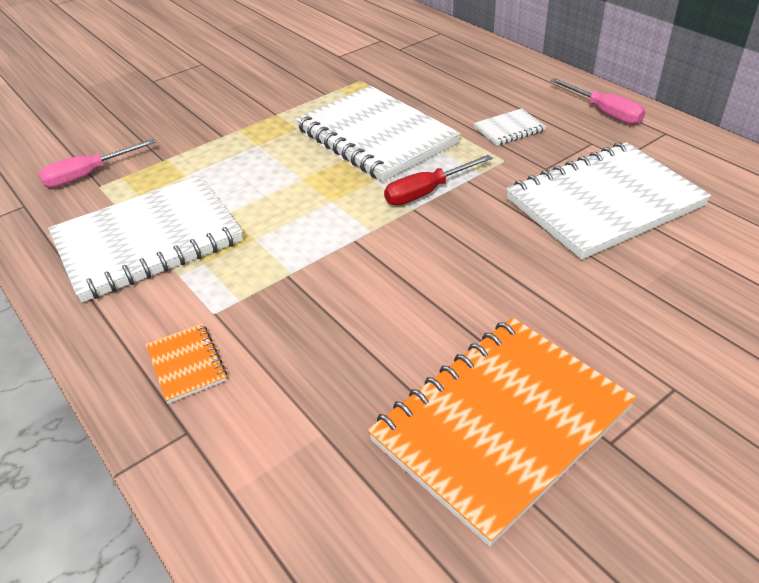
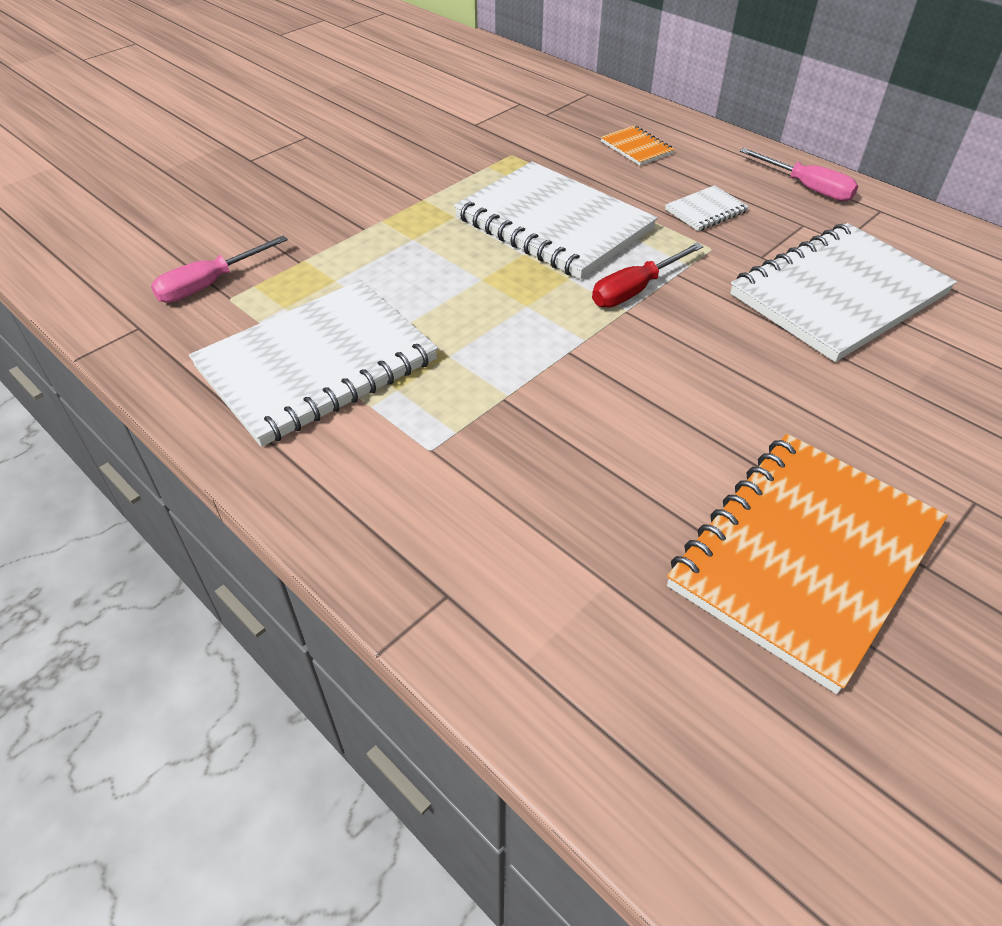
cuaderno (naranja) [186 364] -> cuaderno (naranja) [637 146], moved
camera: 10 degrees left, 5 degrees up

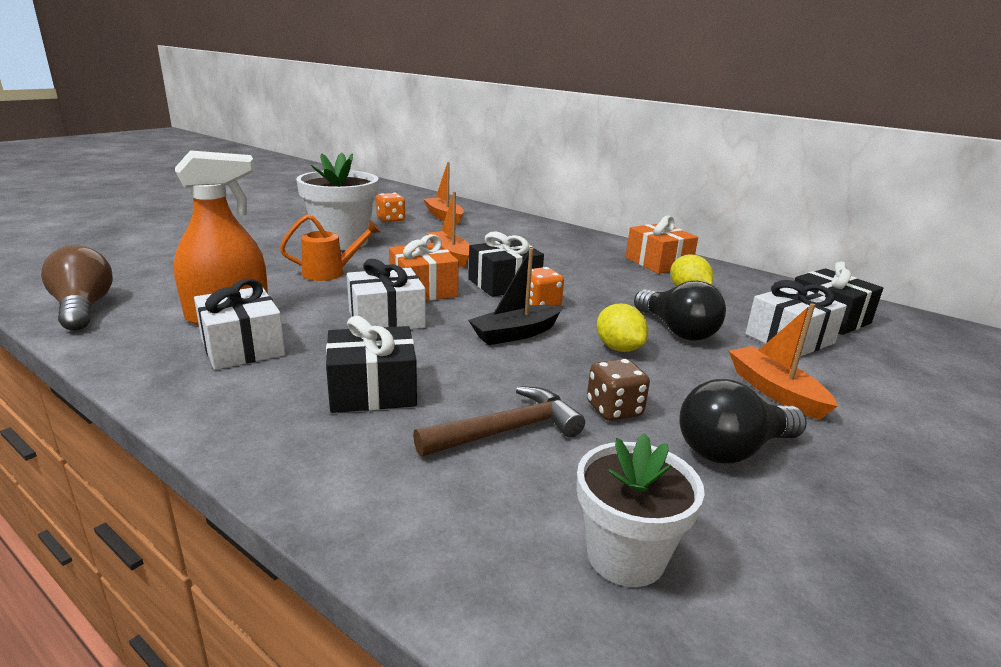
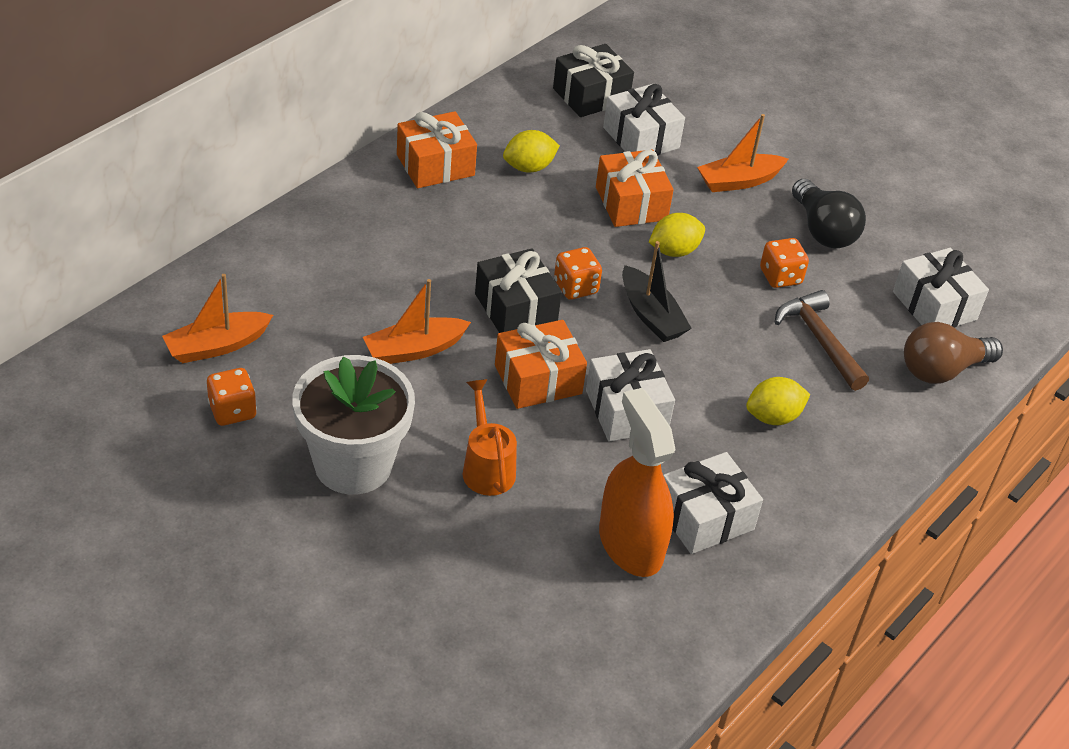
bombilla (marrón) [77 288] -> bombilla (marrón) [953 353], moved
bombilla (negro) [680 311] -> regalo (naranja) [635 188]
regalo (negro) [371 364] -> limón (amarillo) [778 401]
dado (marrón) [618 389] -> dado (naranja) [784 263]
maceta (blanco) [641 510] -> regalo (blanco) [941 288]
camera: 90 degrees left, 20 degrees up

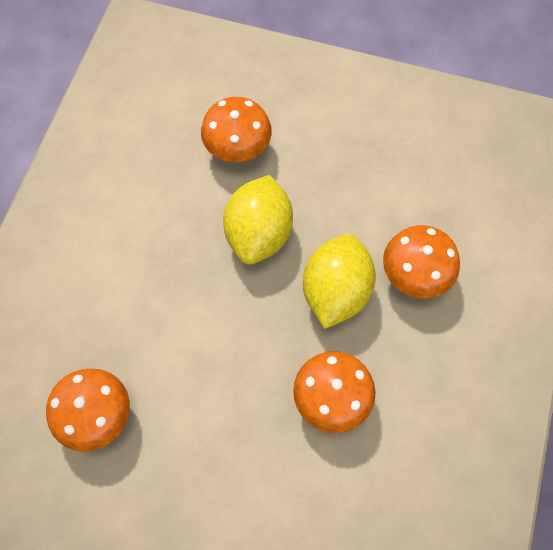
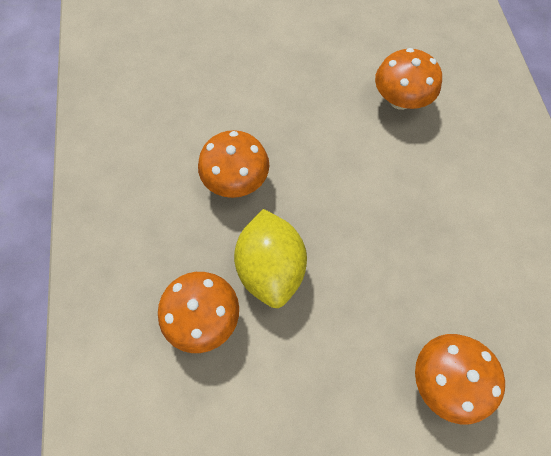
limón (amarillo) [258 220] -> none
camera: 155 degrees right, 0 degrees up

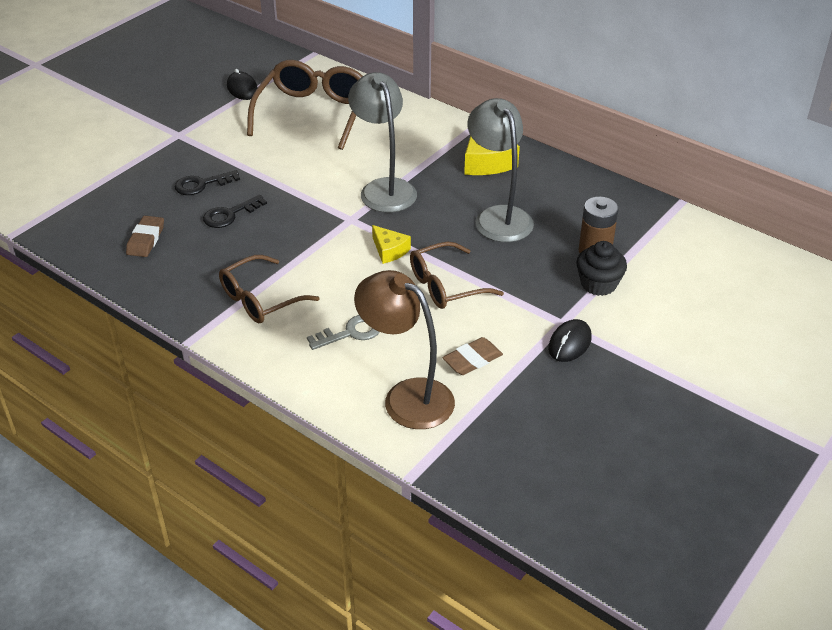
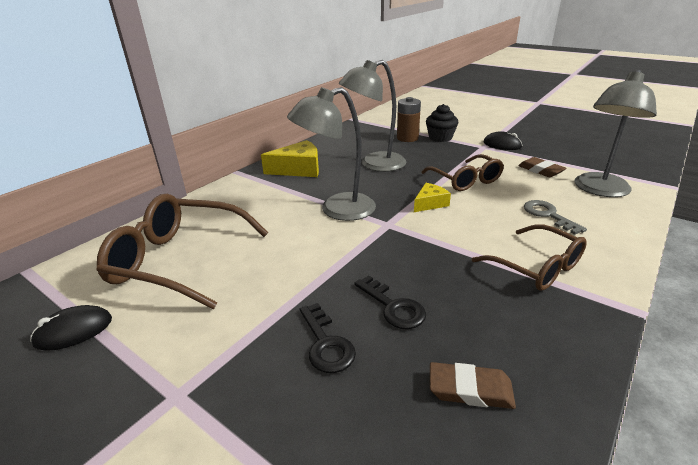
lámpara (marrón) [404 349] -> lámpara (gris) [615 133]
camera: 90 degrees left, 10 degrees down

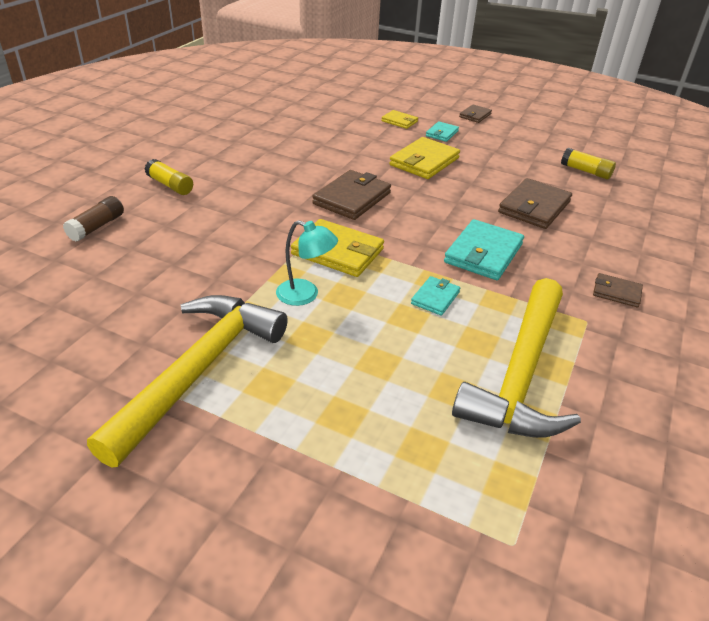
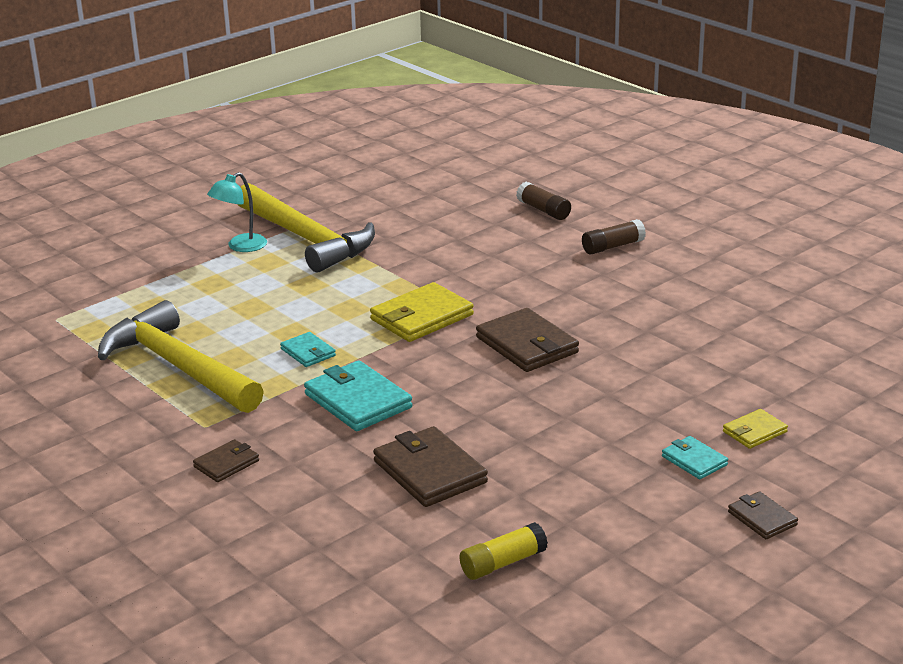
cartera (amarillo) [424 158] -> none
barra de pegamento (amarillo) [169 177] -> barra de pegamento (marrón) [614 237]
lámpara (turquesa) [307 263] -> lámpara (turquesa) [237 212], moved
camera: 115 degrees right, 10 degrees down

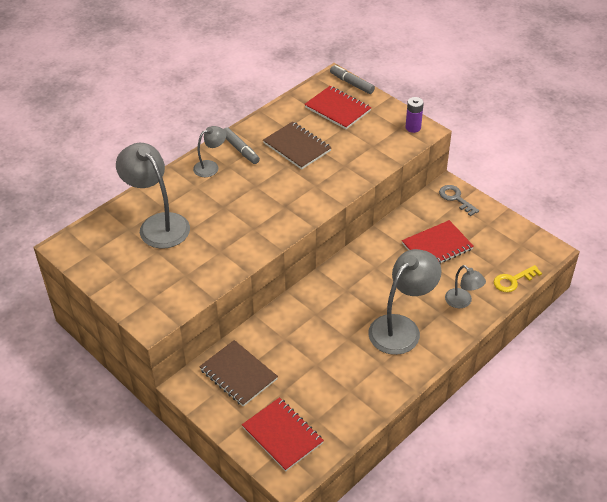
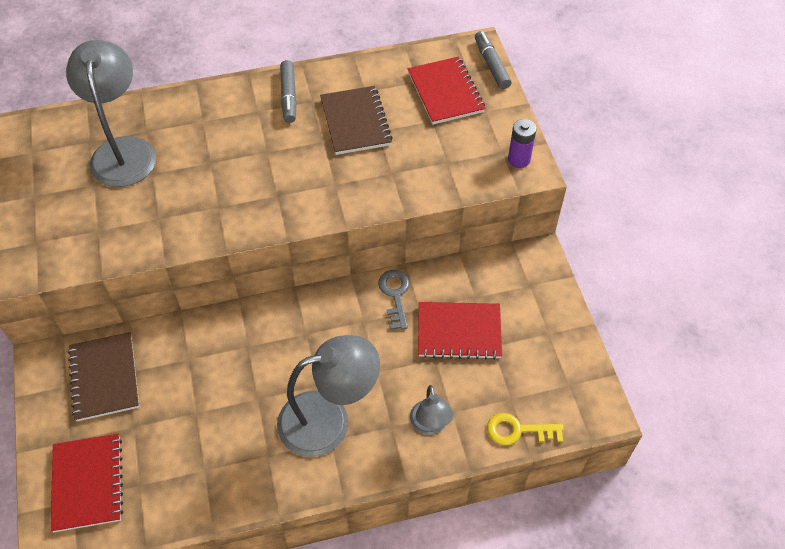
lámpara (gris) [209 151] -> none
llave (gris) [459 200] -> llave (gris) [394 300], moved
camera: 30 degrees right, 10 degrees up

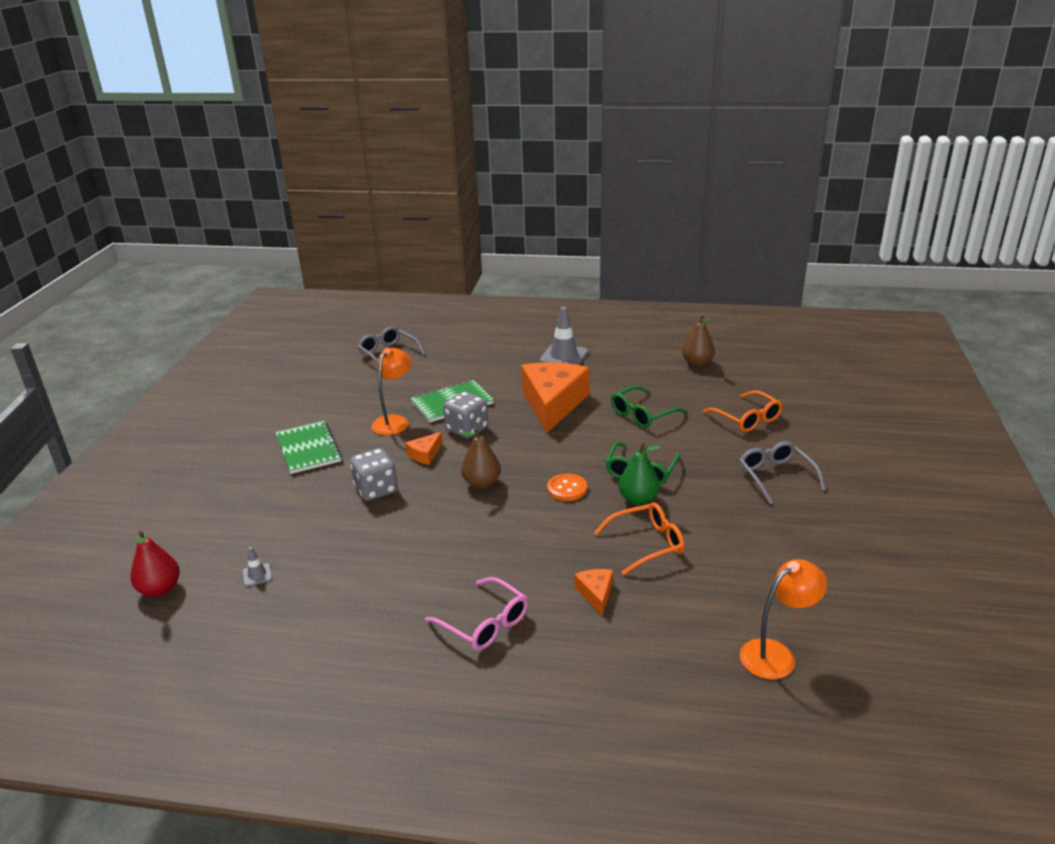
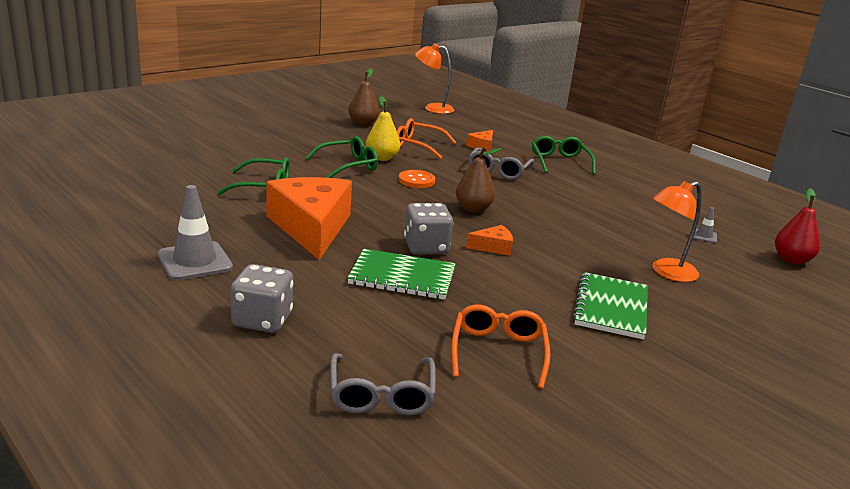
pera (marrón) [698 340] -> pera (marrón) [364 97], moved
lámpara (naranja) [391 391] -> lámpara (naranja) [677 231], moved
queso (naranja) [555 398] -> queso (naranja) [309 218], 120 degrees clockwise
gafas (naranja) [743 411] -> gafas (naranja) [500 347], moved
gafas (gris) [782 472] -> gafas (gris) [501 163], moved
pera (verde) [639 473] -> pera (amarillo) [383 128]
dado (gris) [374 474] -> dado (gris) [261 298], moved
gafas (rosa) [476 614] -> gafas (verde) [564 155]
camera: 145 degrees left, 5 degrees down

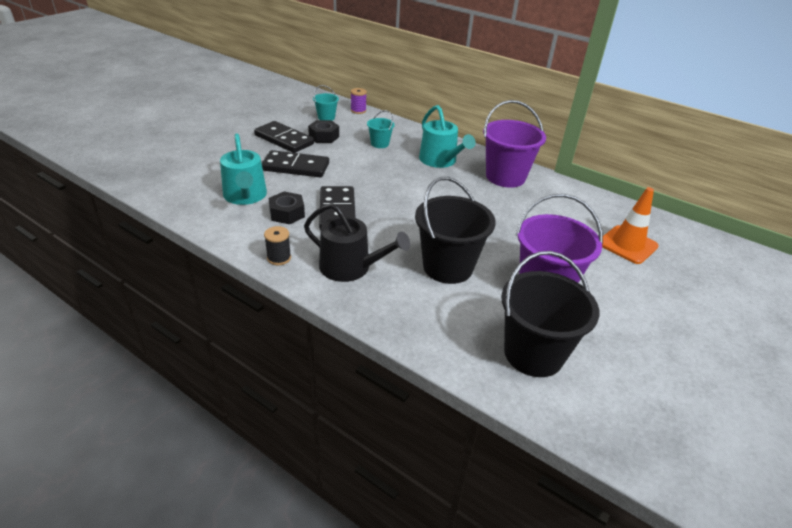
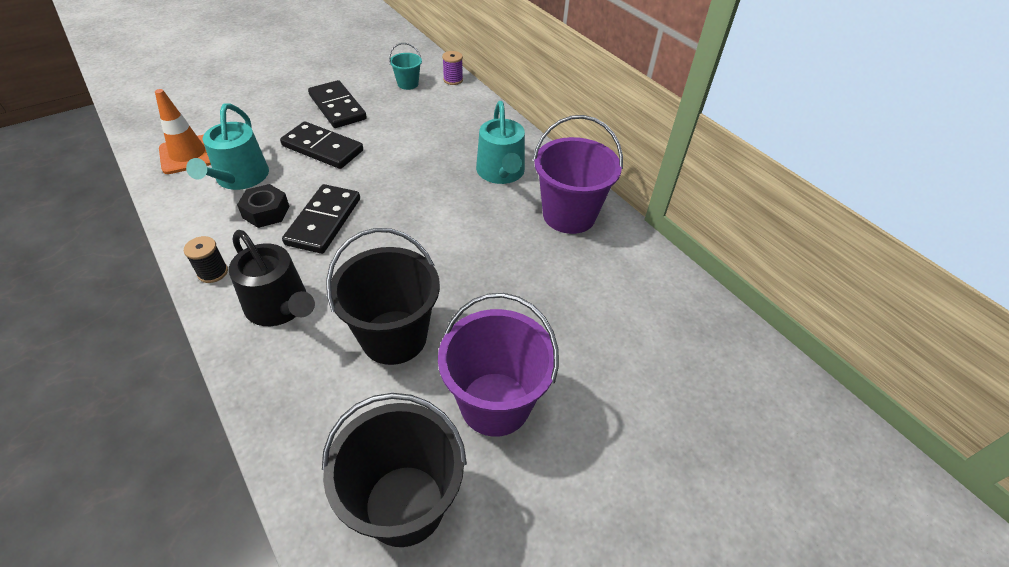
balde (turquesa) [381 129] -> none
tuerca (negro) [323 131] -> none
cono de tráfico (naranja) [630 225] -> cono de tráfico (naranja) [183 131], moved
camera: 20 degrees right, 10 degrees up

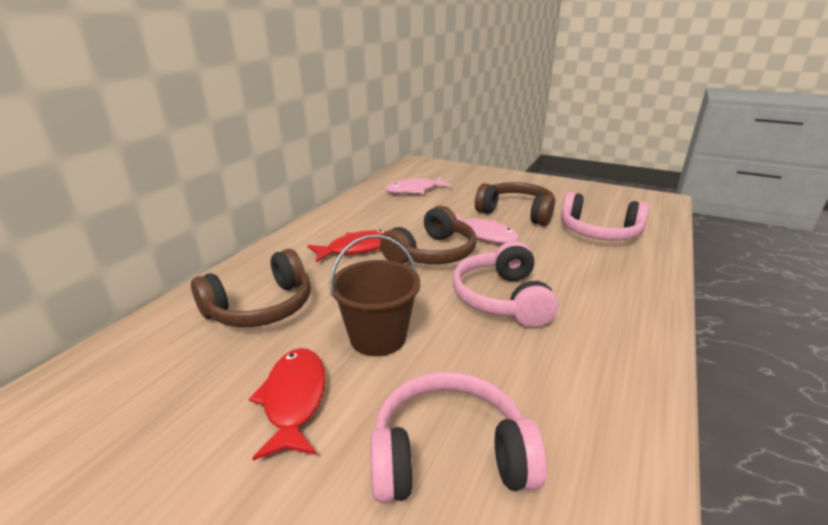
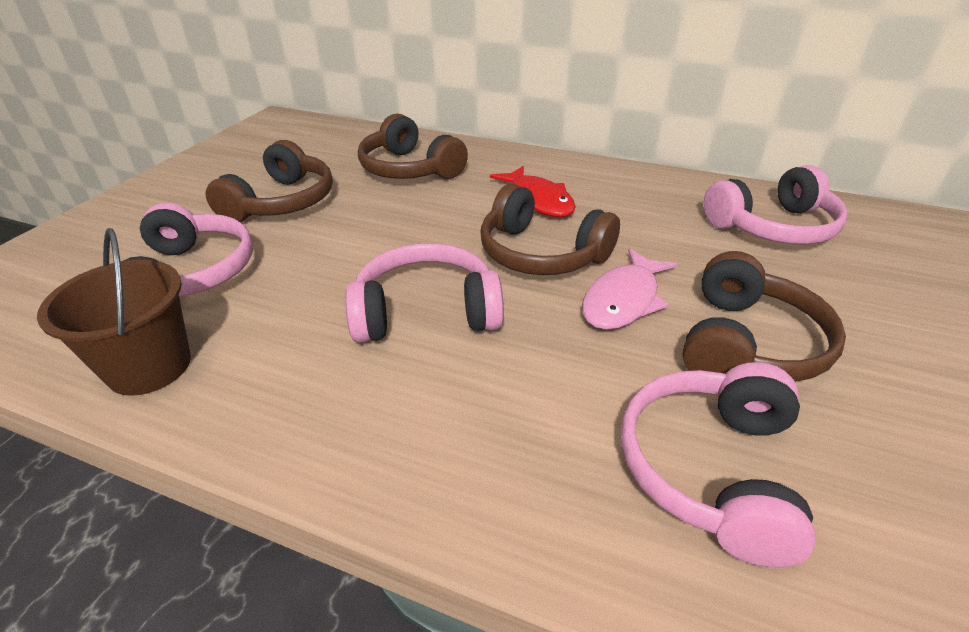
pez (rosa) [418 185] -> auriculares (rosa) [776 205]
balde (marrón) [374 295] -> balde (marrón) [114 312], moved
pez (rojo) [287 404] -> auriculares (marrón) [269 181]
camera: 85 degrees right, 10 degrees up

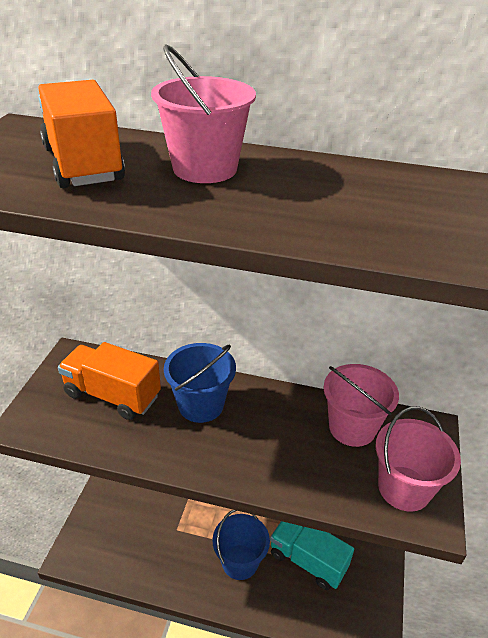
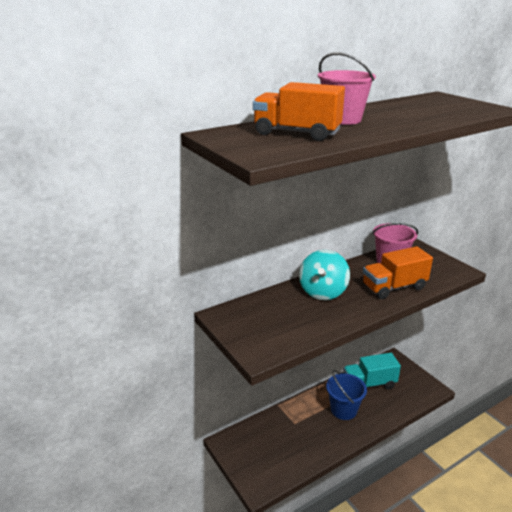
camión (naranja) [109 381] -> camión (naranja) [398 272], moved
balde (azul) [200 383] -> peonza (turquesa) [324 275]
balde (rosa) [418 459] -> none
camera: 45 degrees left, 10 degrees down

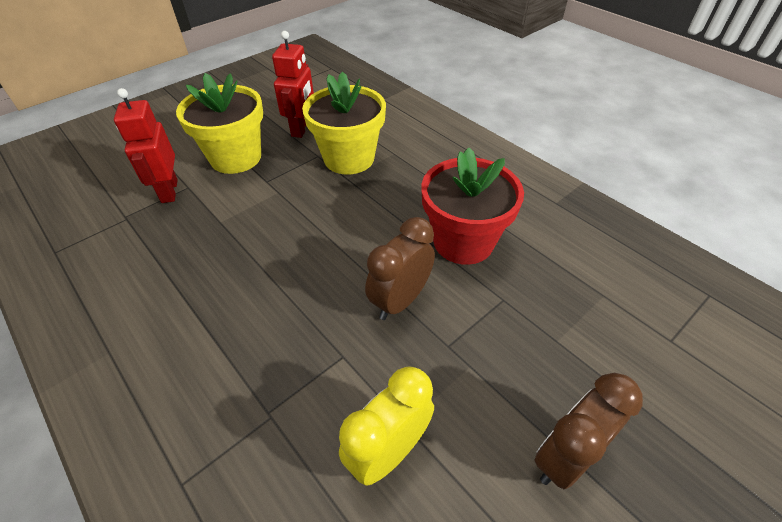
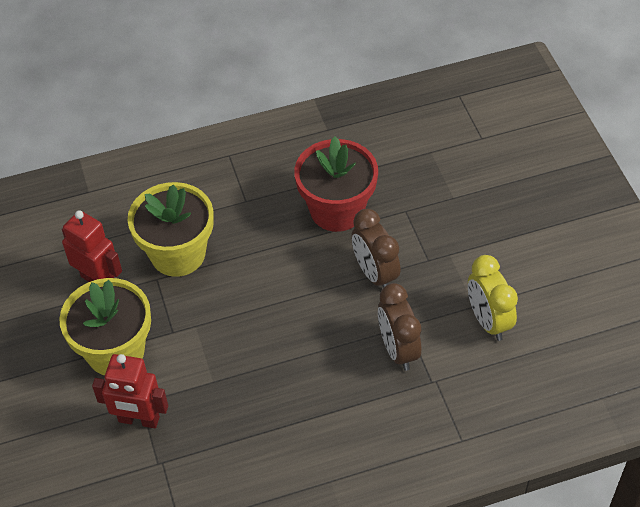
despertador (marrón) [588 431] -> despertador (marrón) [399 327], moved
camera: 65 degrees left, 5 degrees up

